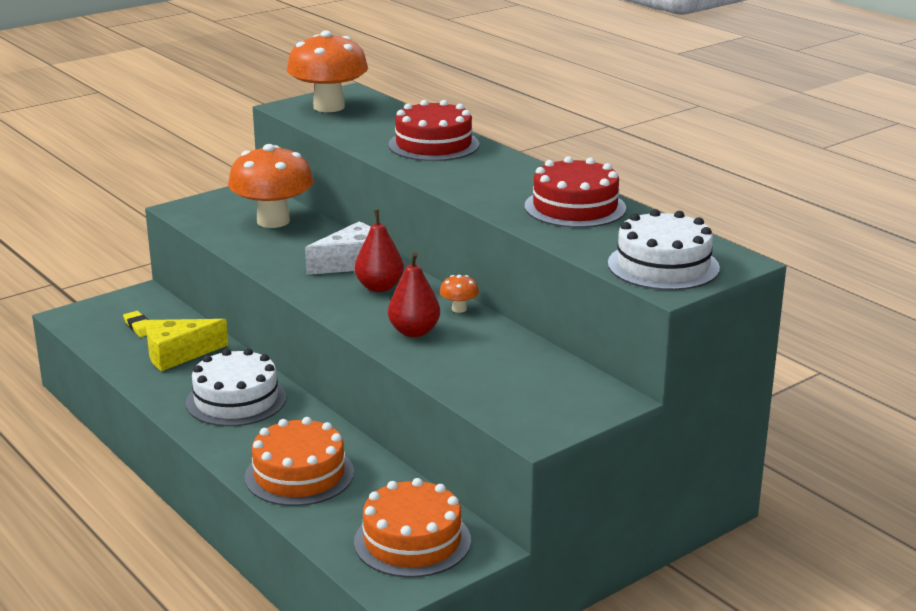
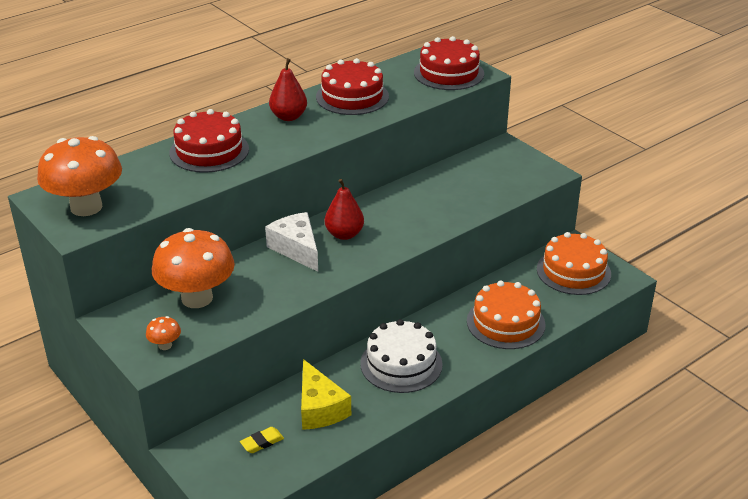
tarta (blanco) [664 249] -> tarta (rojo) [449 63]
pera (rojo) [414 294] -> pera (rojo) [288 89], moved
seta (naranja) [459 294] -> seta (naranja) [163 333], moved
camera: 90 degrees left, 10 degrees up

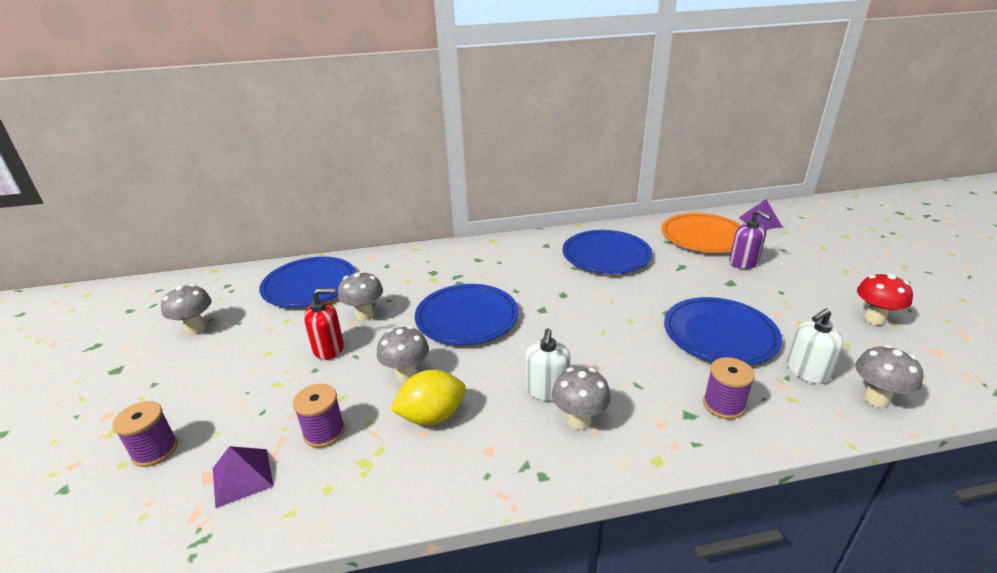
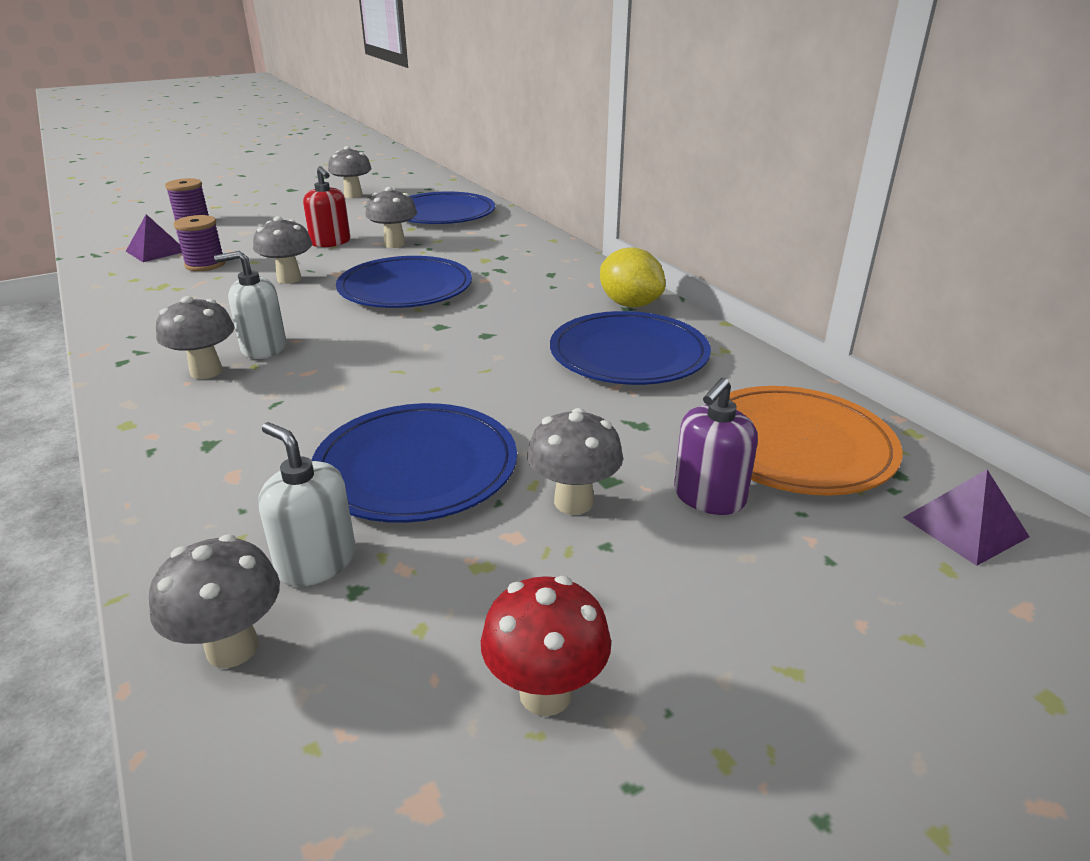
carrete (morado) [729 388] -> none
limón (amarillo) [428 397] -> limón (amarillo) [633 277], moved
none -> seta (gris) [575 461]
camera: 70 degrees right, 0 degrees up

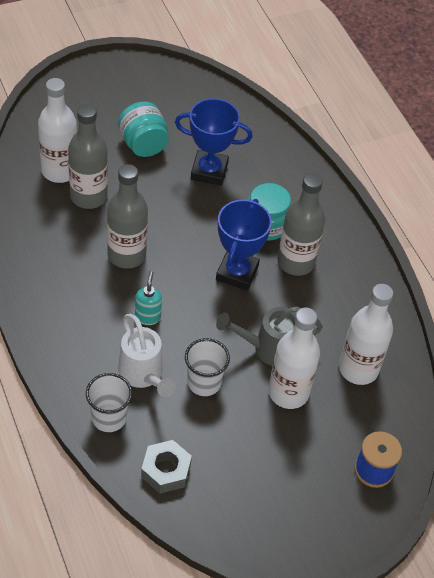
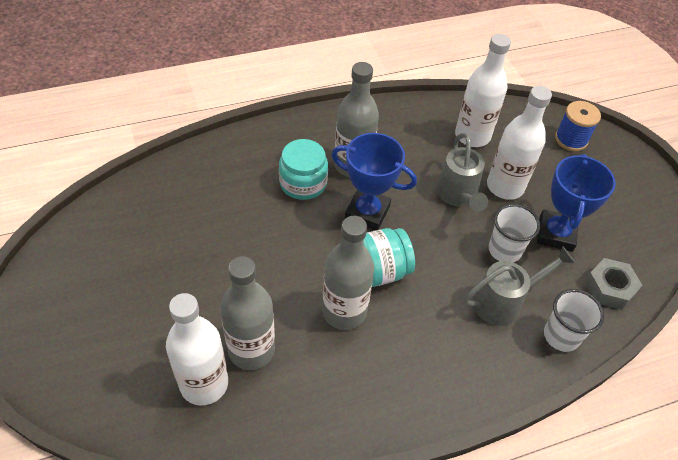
trofeo (azul) [214 142] -> trofeo (azul) [576 203], moved
tarro (turquesa) [143 129] -> tarro (turquesa) [389 257], moved
dispensador de jabón (turquesa) [148 298] -> none
regadera (blanco) [147 355] -> regadera (gris) [519 286]
camera: 85 degrees left, 0 degrees up

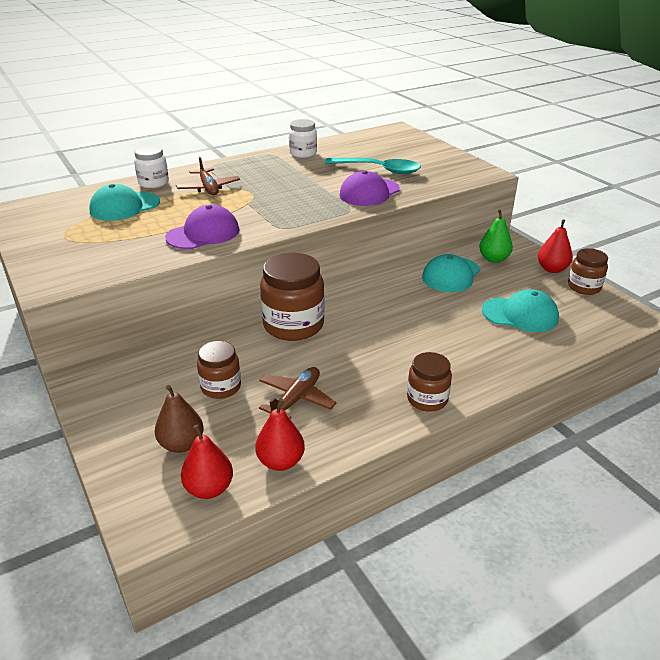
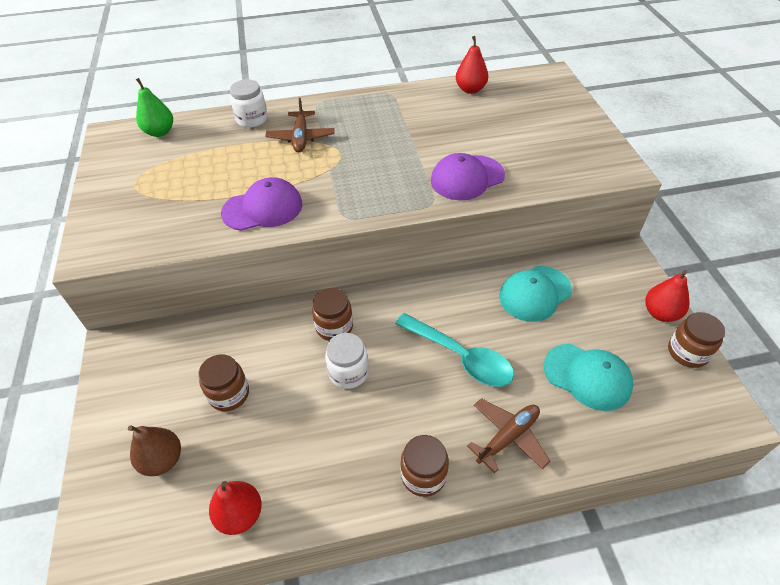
tarro (blanco) [303 138] -> tarro (blanco) [347 361], moved
cuchara (turquesa) [373 166] -> cuchara (turquesa) [454 350], moved
gorra (turquesa) [124 202] -> none
pera (verde) [496 236] -> pera (verde) [154 107], moved
tarro (marrón) [292 297] -> tarro (marrón) [332 314], x0.58
avión (marrón) [297 393] -> avión (marrón) [508 435], moved
pera (rojo) [207 461] -> pera (rojo) [472 65], moved
camera: 20 degrees right, 15 degrees up

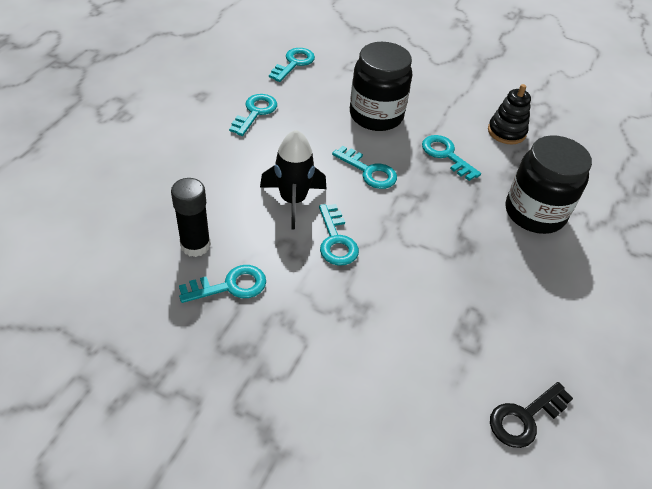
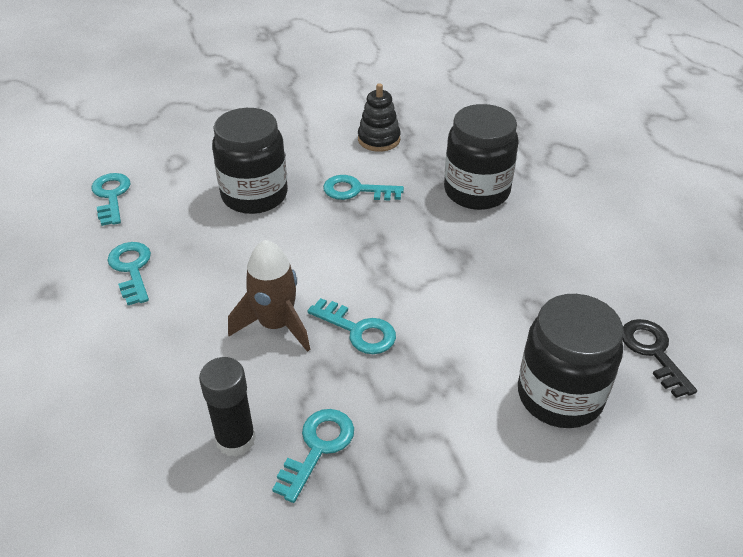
cohete (negro) [293 179] -> cohete (marrón) [269 296]
llave (turquesa) [364 167] -> none
llave (negro) [531 415] -> llave (negro) [659 358], 150 degrees clockwise
none -> tarro (negro) [570 361]
camera: 40 degrees left, 5 degrees down

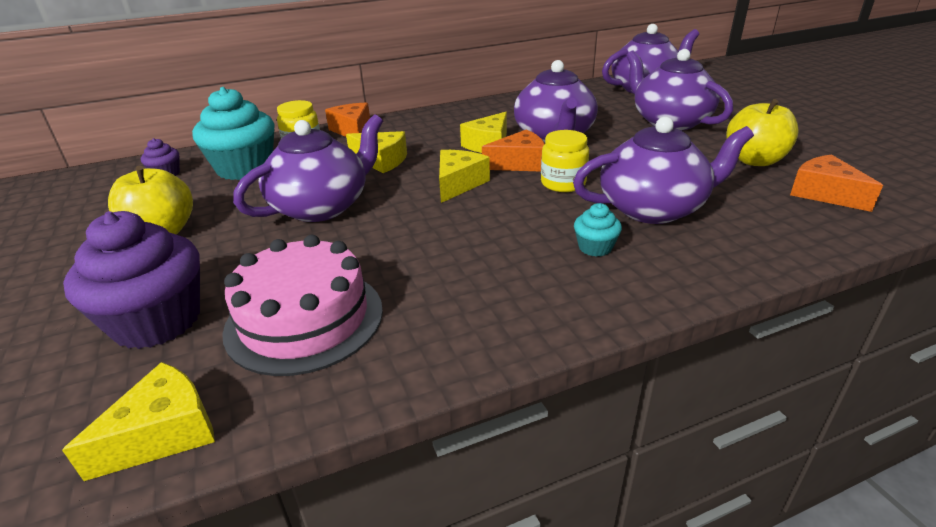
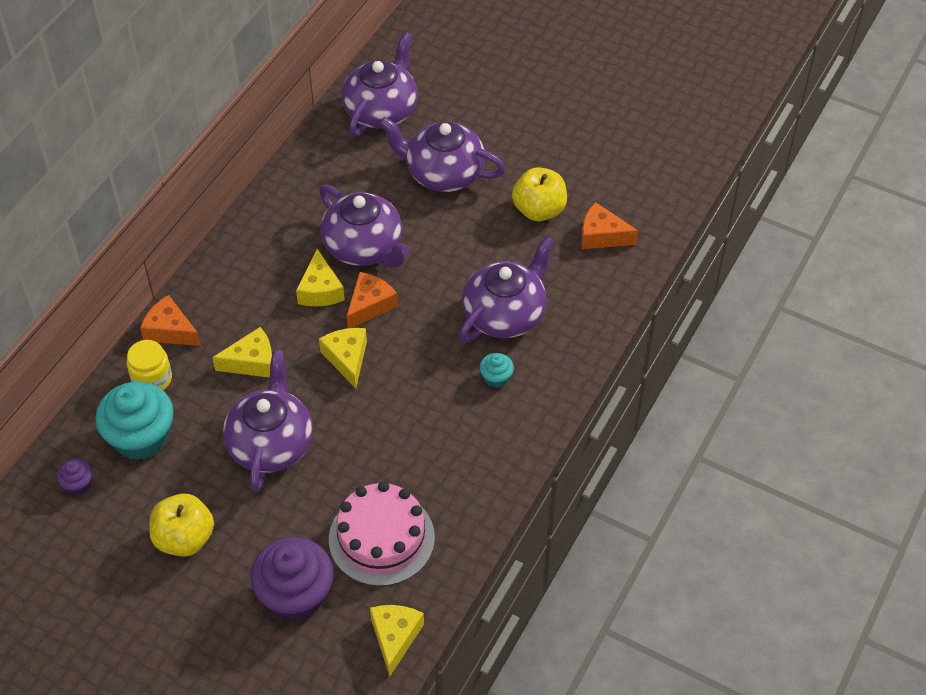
tarro (amarillo) [565 161] -> none
camera: 40 degrees left, 20 degrees up

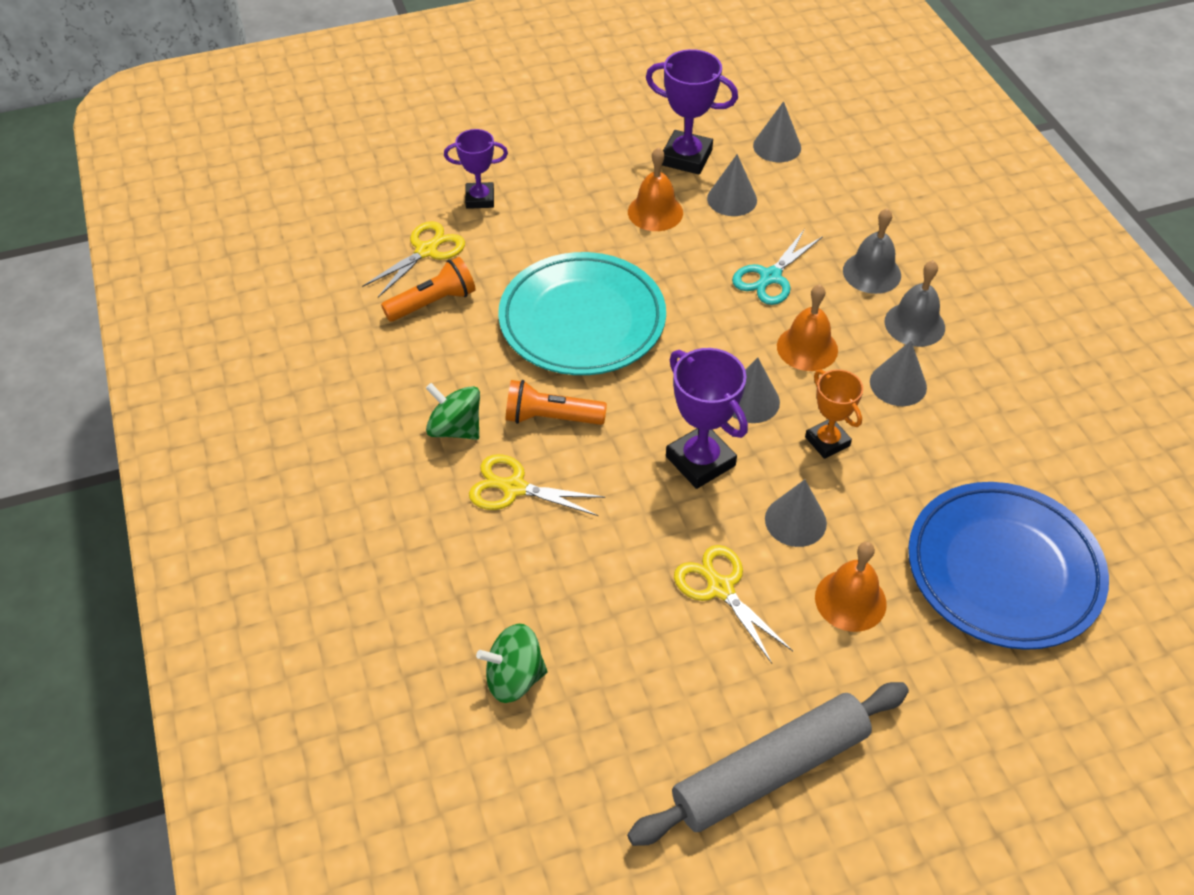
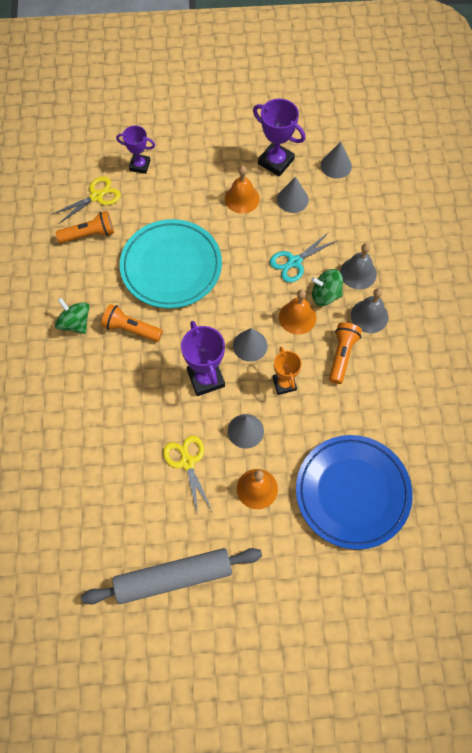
cono (gris) [898 373] -> lámpara de mano (naranja) [345 353]
tijeras (amarillo) [537 485] -> none
peonza (verde) [511 663] -> peonza (verde) [327 287], moved
camera: 15 degrees right, 15 degrees up

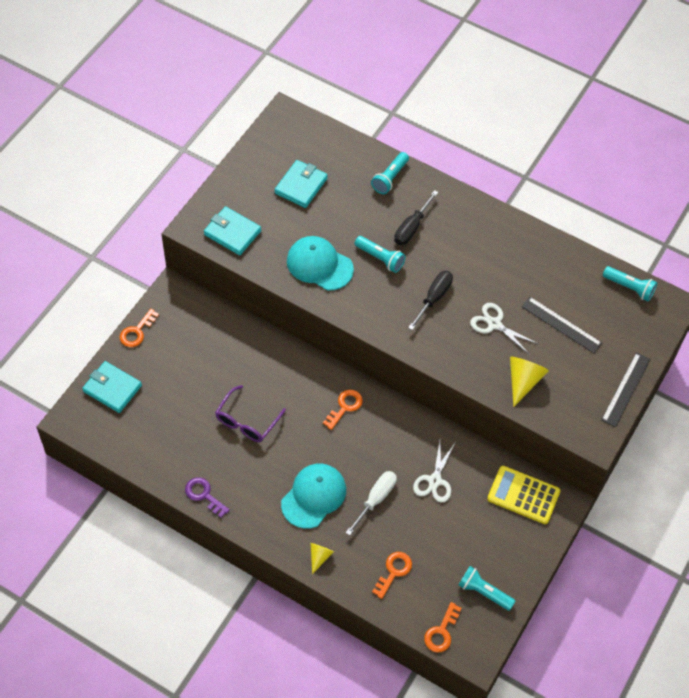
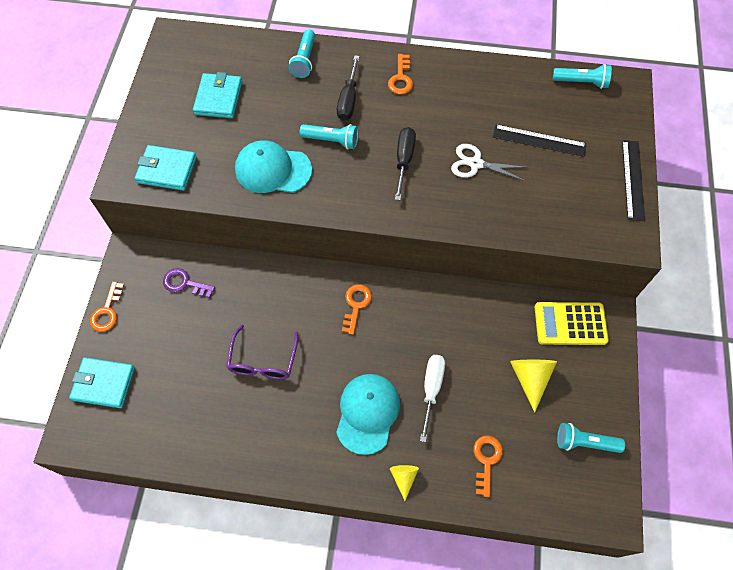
cono (amarillo) [529 382] -> cono (amarillo) [533 386], moved
tijeras (blanco) [434 472] -> none
llave (morado) [207 497] -> llave (morado) [189 283], moved
llave (naranja) [443 627] -> llave (naranja) [400 74], moved
camera: 20 degrees left, 5 degrees up

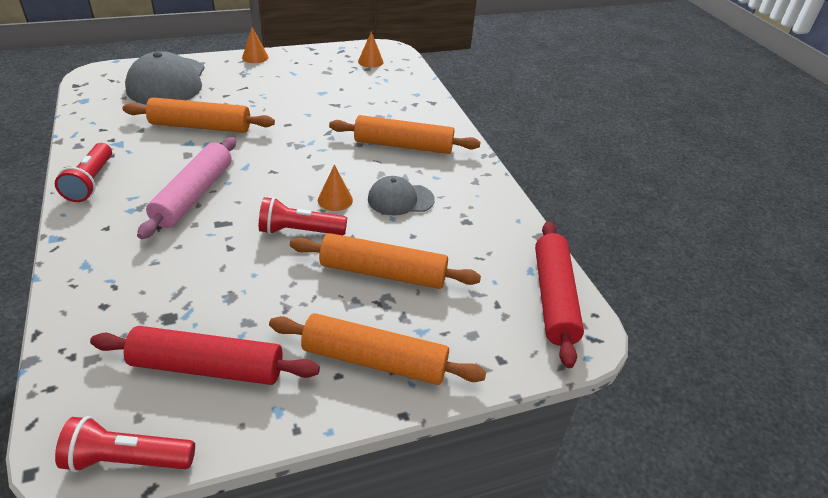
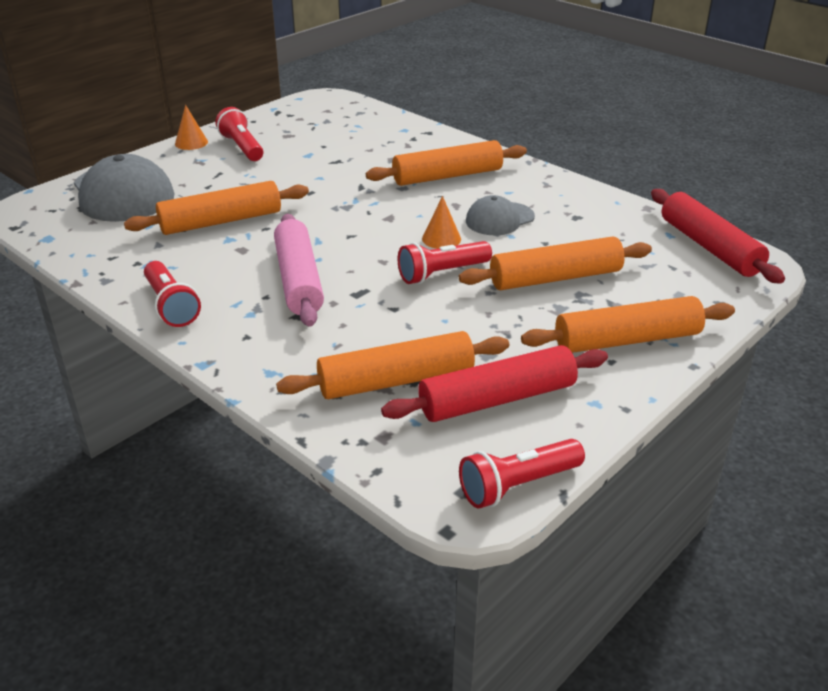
cono (naranja) [371 49] -> none
none -> lámpara de mano (rojo) [239 134]
none -> rodillo (naranja) [392 365]
camera: 25 degrees left, 5 degrees down

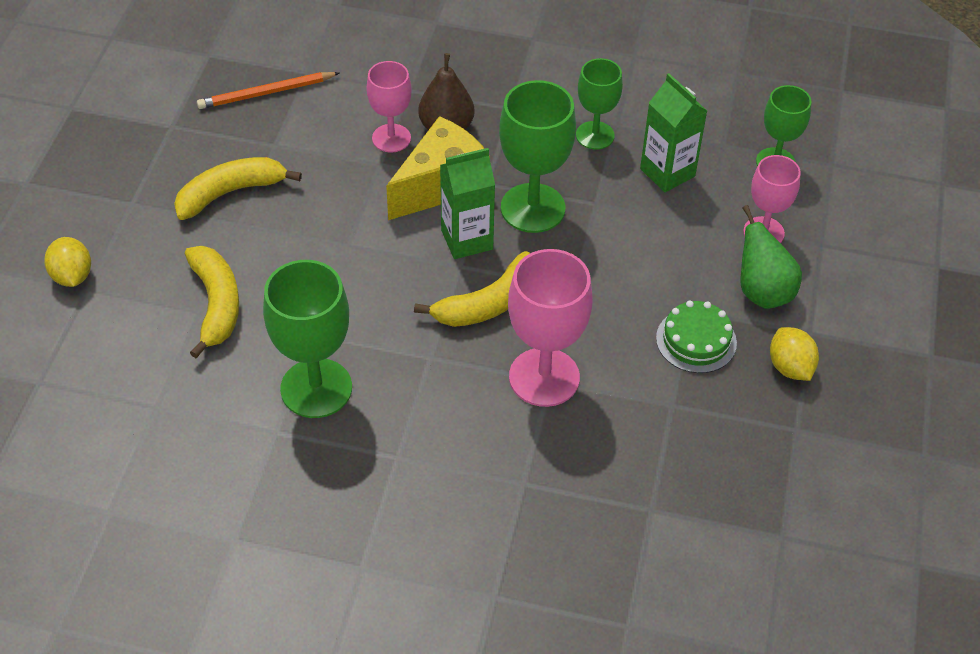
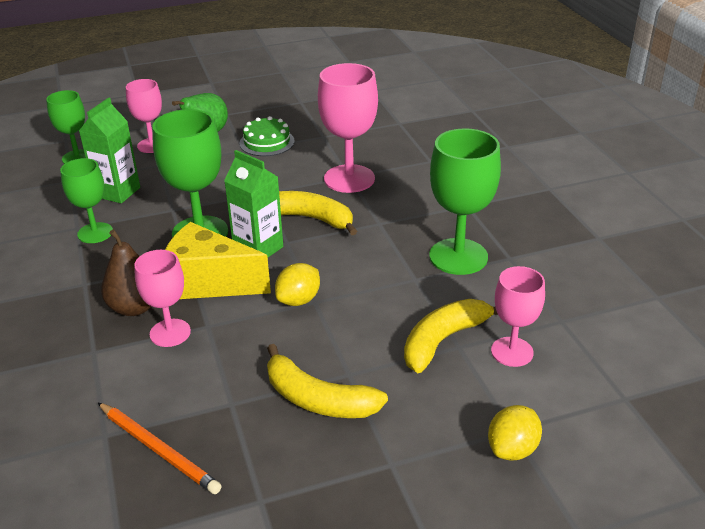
limón (amarillo) [794 354] -> limón (amarillo) [297 284], moved
none -> copa (rosa) [518 316]
camera: 120 degrees left, 15 degrees down

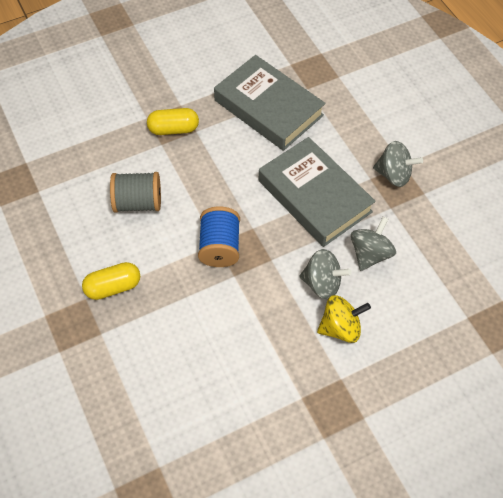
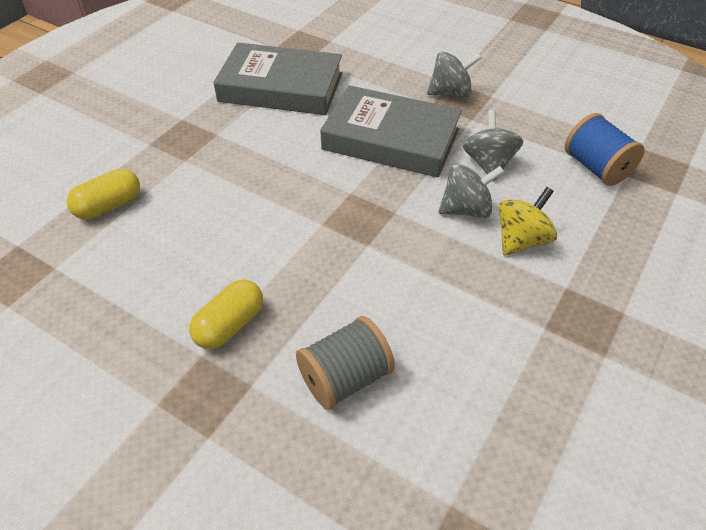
cápsula (amarillo) [173 121] -> cápsula (amarillo) [103 193], moved
carrete (gris) [135 192] -> carrete (gris) [345 363], moved
carrete (azul) [219 236] -> carrete (azul) [605 149], moved
camera: 30 degrees left, 10 degrees down

